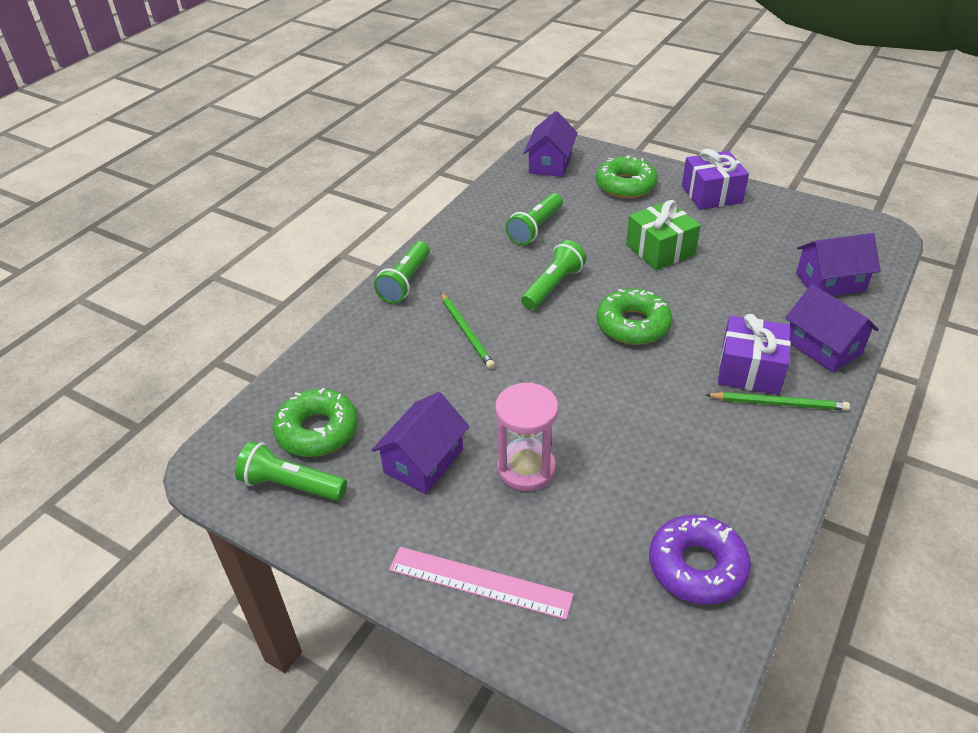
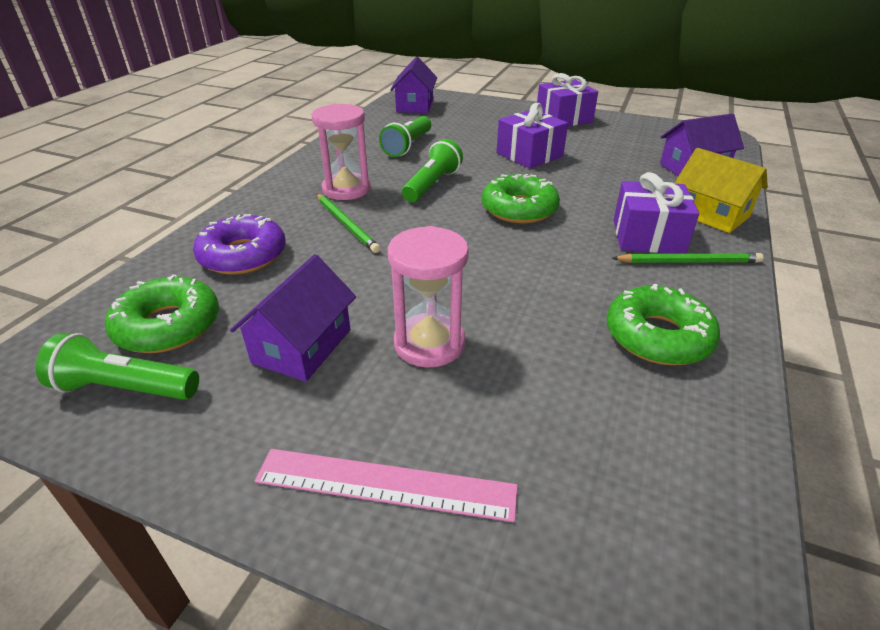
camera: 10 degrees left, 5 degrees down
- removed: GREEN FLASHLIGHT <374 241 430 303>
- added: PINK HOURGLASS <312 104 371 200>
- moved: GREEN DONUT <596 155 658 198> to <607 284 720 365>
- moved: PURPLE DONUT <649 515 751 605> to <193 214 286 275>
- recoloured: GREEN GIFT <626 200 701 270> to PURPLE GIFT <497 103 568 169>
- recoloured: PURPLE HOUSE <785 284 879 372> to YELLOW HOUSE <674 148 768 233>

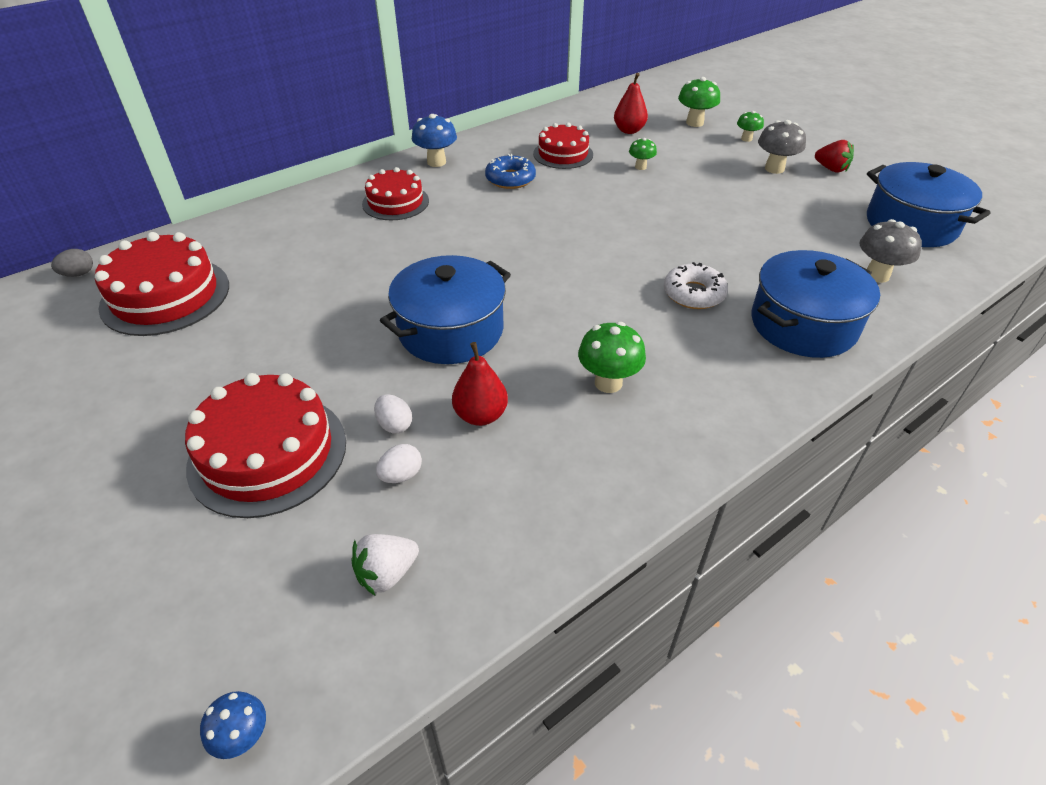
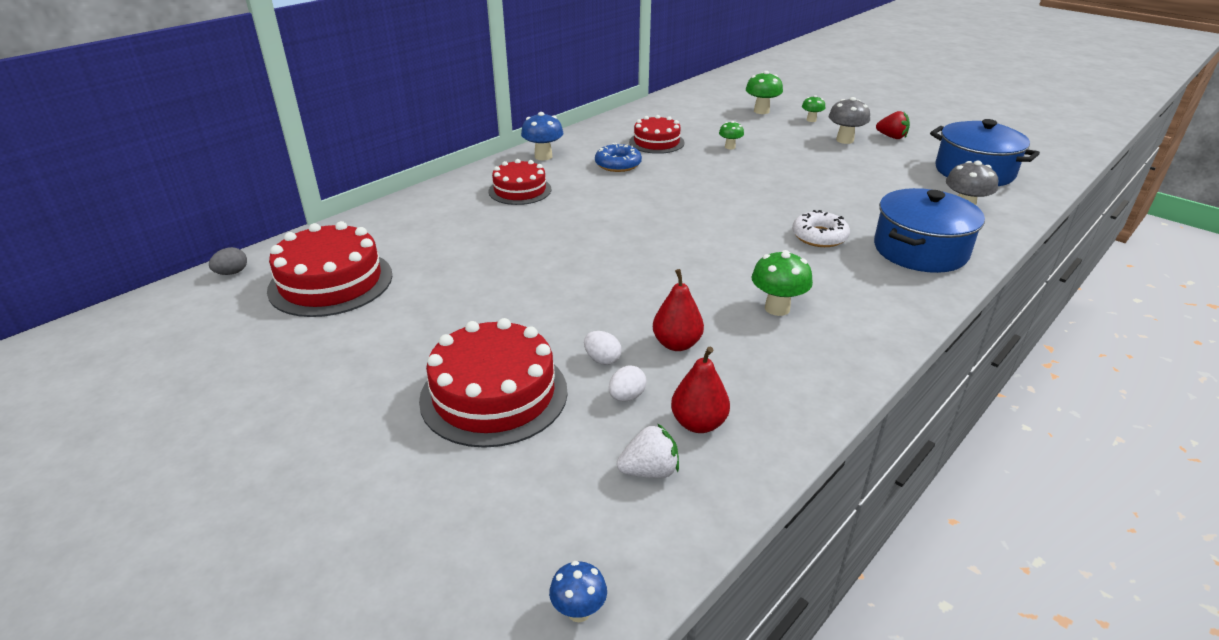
camera: 10 degrees left, 10 degrees down
- removed: BLUE POT <380 255 511 364>
- moved: RED PEAR <614 73 648 134> to <671 347 730 433>
- turned: WHITE STRAWBERRY <351 534 419 595> = <617 423 679 478> 150 degrees counterclockwise

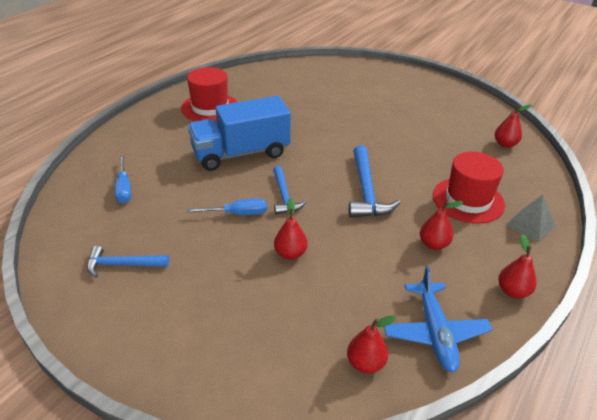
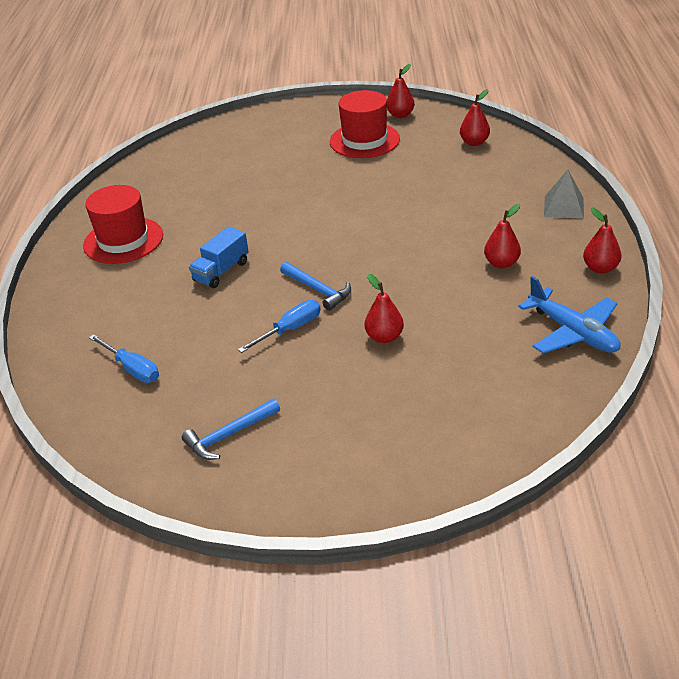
camera: 30 degrees left, 0 degrees up
- removed: BLUE HAMMER <349 145 400 217>
- moved: RED PEAR <347 316 397 374> to <387 64 415 118>
- moved: RED HAT <433 152 505 224> to <330 90 400 158>
- resized: BLUE TRUCK <188 96 291 171> = <189 227 249 288> x0.51

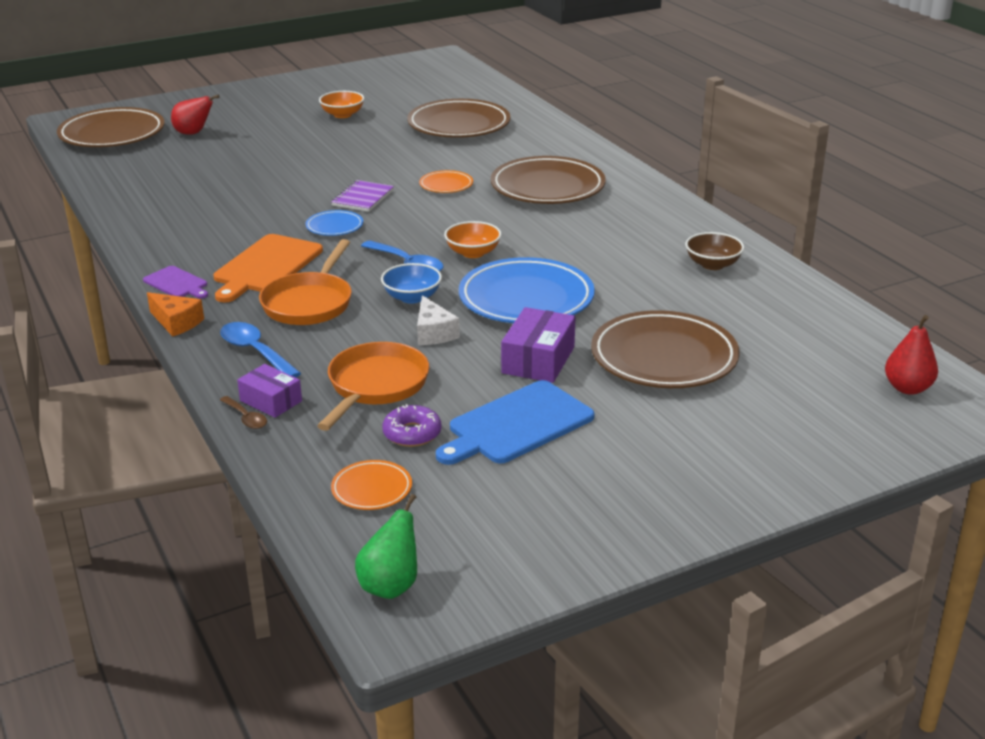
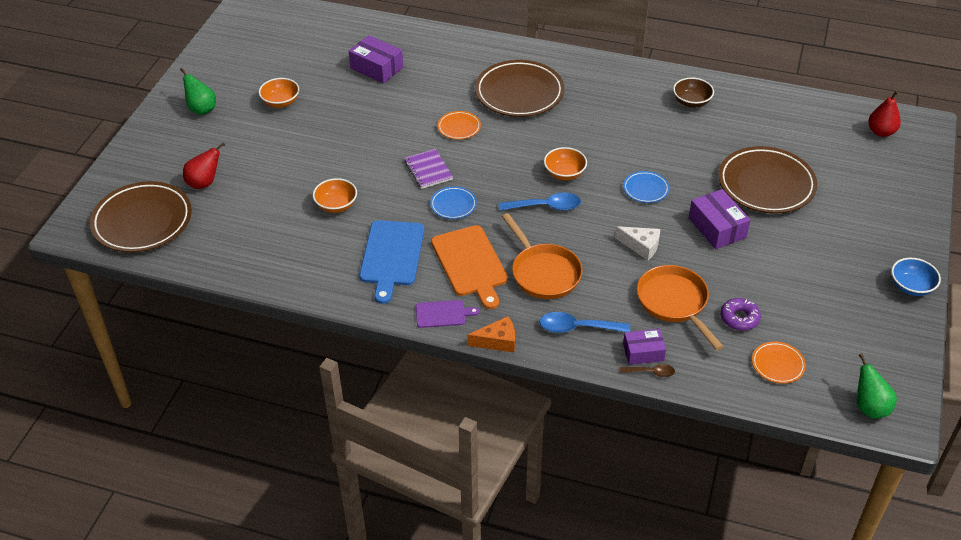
camera: 45 degrees left, 15 degrees up
- added: GREEN PEAR <180 68 216 115>
- added: ORANGE BOWL <313 178 357 213>
- moved: BLUE BOWL <381 263 442 303> to <891 258 941 296>
- moved: BLUE CUTTING BOARD <436 380 594 465> to <359 220 424 304>
- replaced: BROWN PLATE <407 99 510 138> to PURPLE BOX <349 35 403 84>
- resized: BLUE PLATE <459 257 595 323> = <623 171 669 203> x0.47

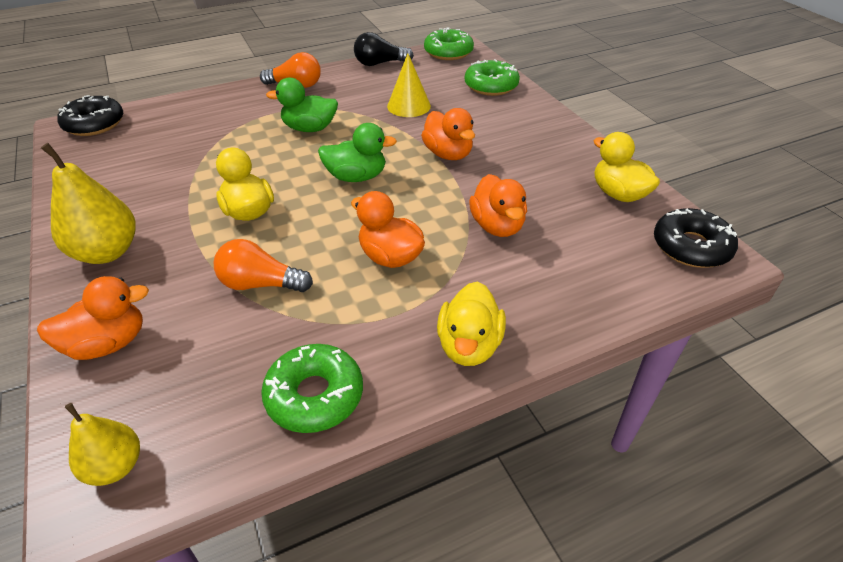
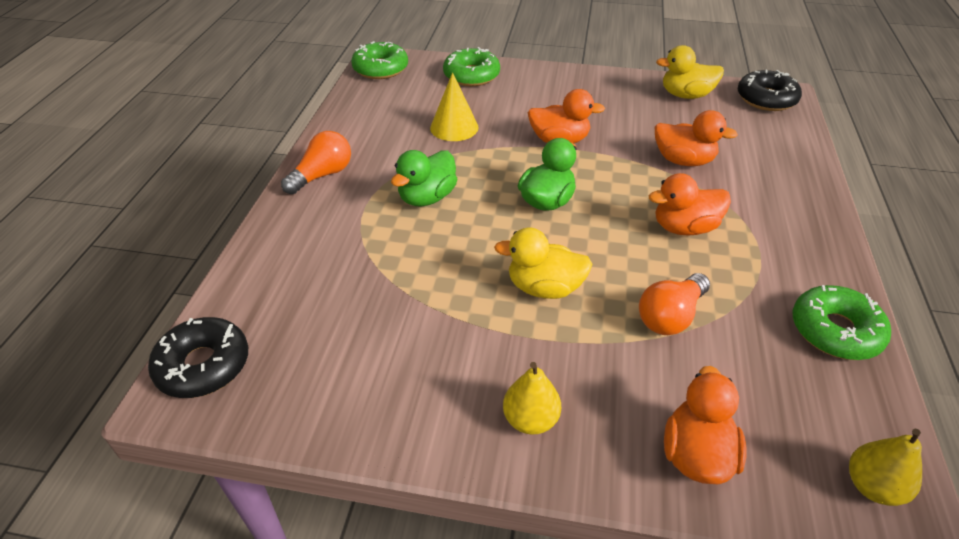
camera: 55 degrees left, 0 degrees up
- removed: BLACK LIGHT BULB <354 32 414 66>
- removed: YELLOW DUCK <437 282 506 366>
- resized: YELLOW PEAR <41 143 136 264> = <503 362 561 435> x0.61

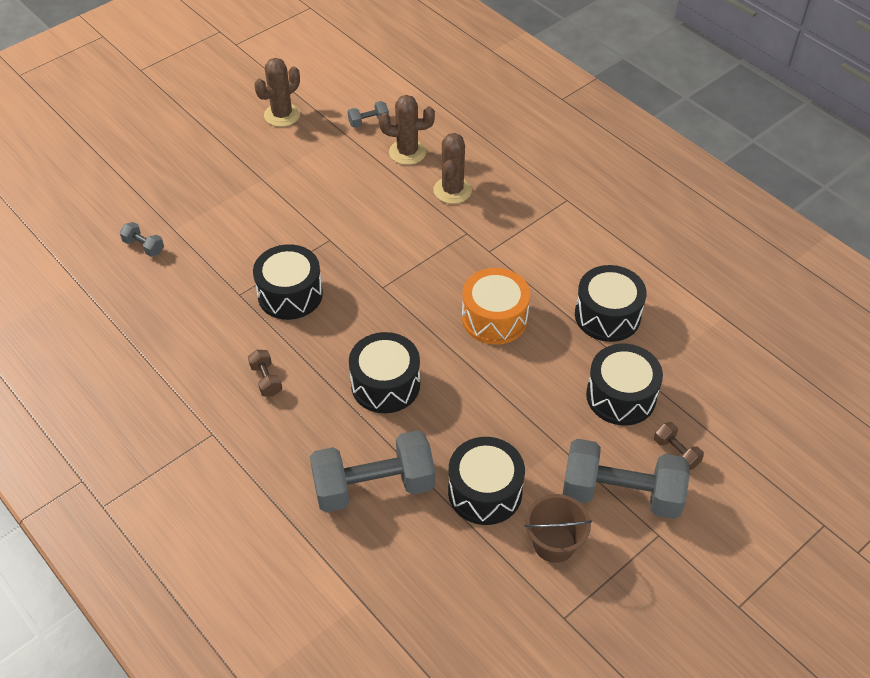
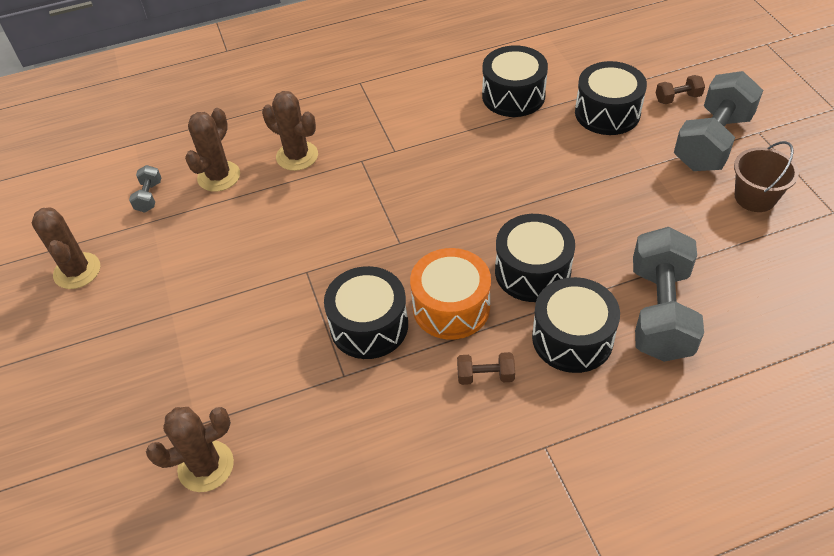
camera: 65 degrees left, 0 degrees up
- moved: BLACK DRUM <448 437 525 525> to <532 277 620 373>
- moved: ORANGE DRUM <462 268 530 345> to <410 248 491 340>
- replaced: GREY DUMBBELL <120 222 164 257> to BROWN CACTUS <146 407 234 492>

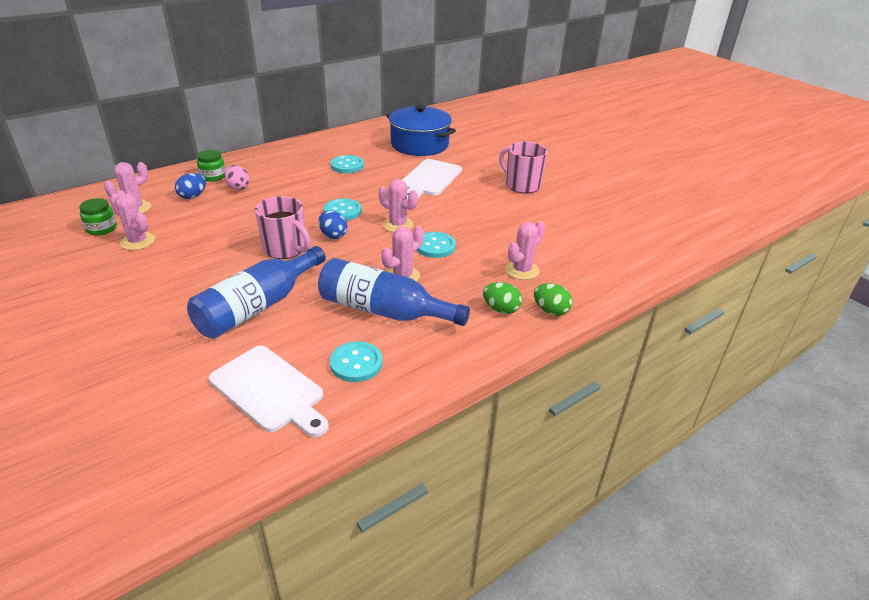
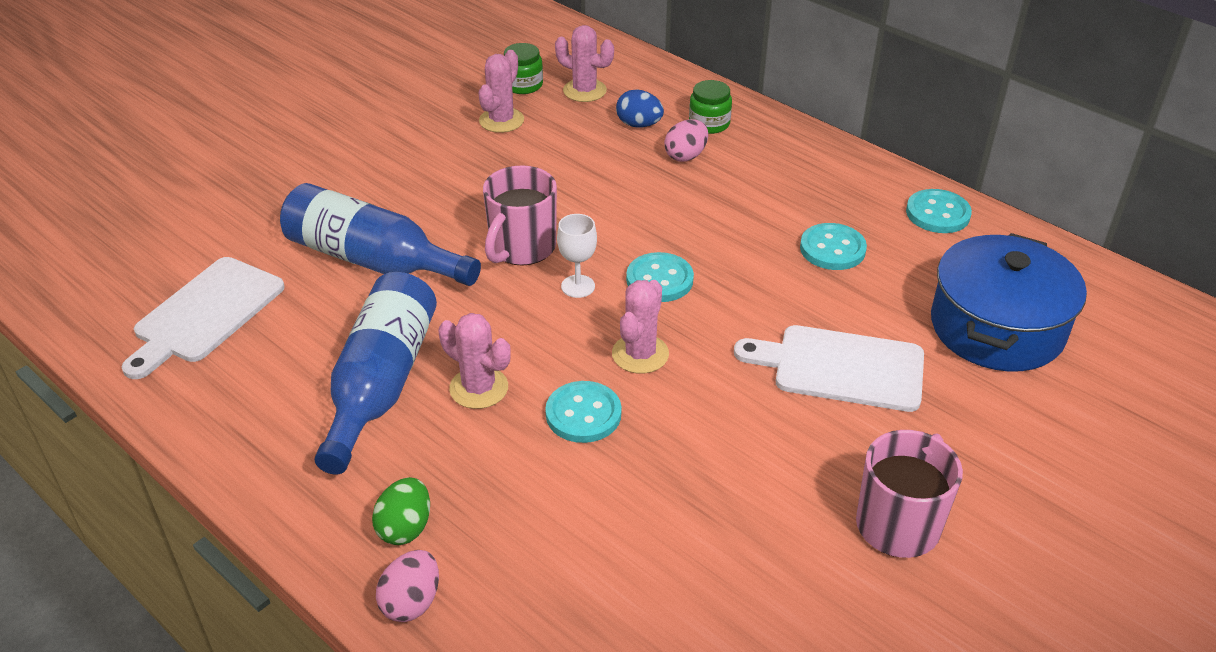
camera: 80 degrees right, 5 degrees up
- removed: PINK CACTUS <506 221 545 280>
- moved: TURQUOISE BUTTON <330 341 382 382> to <906 189 972 233>
- replaced: BLUE EGG <319 210 347 239> to WHITE GOBLET <557 214 597 298>
- recoloured: GREEN EGG <534 283 572 316> to PINK EGG <376 550 439 622>

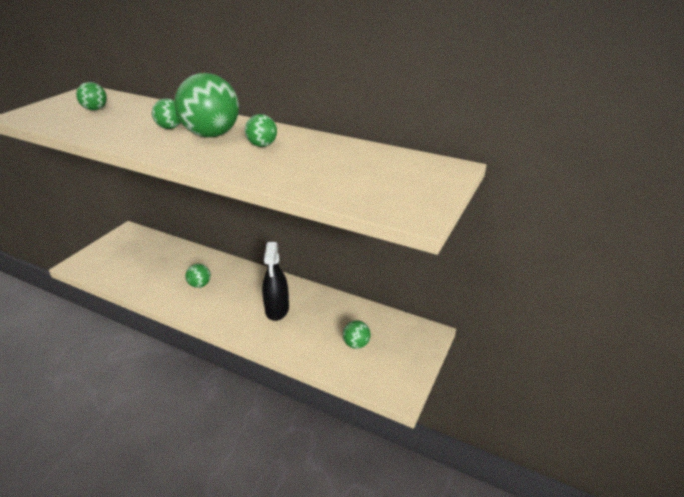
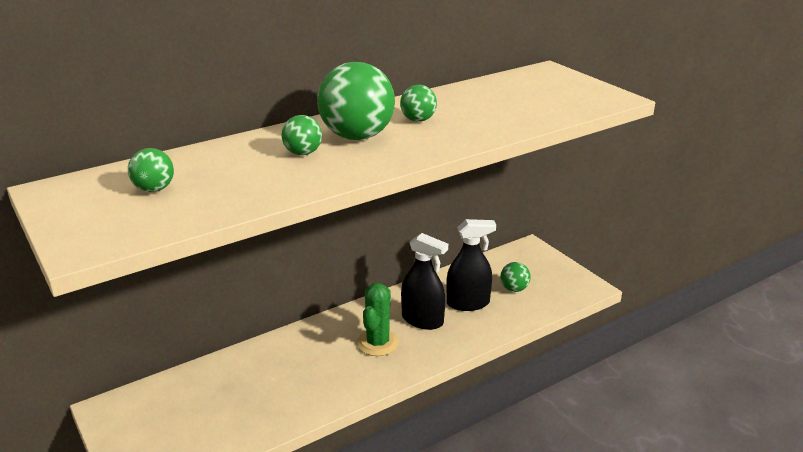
camera: 60 degrees left, 5 degrees down
- removed: GREEN BALL <185 264 211 288>
- added: GREEN CACTUS <357 283 399 356>
- added: BLACK SPRAY BOTTLE <446 219 496 311>

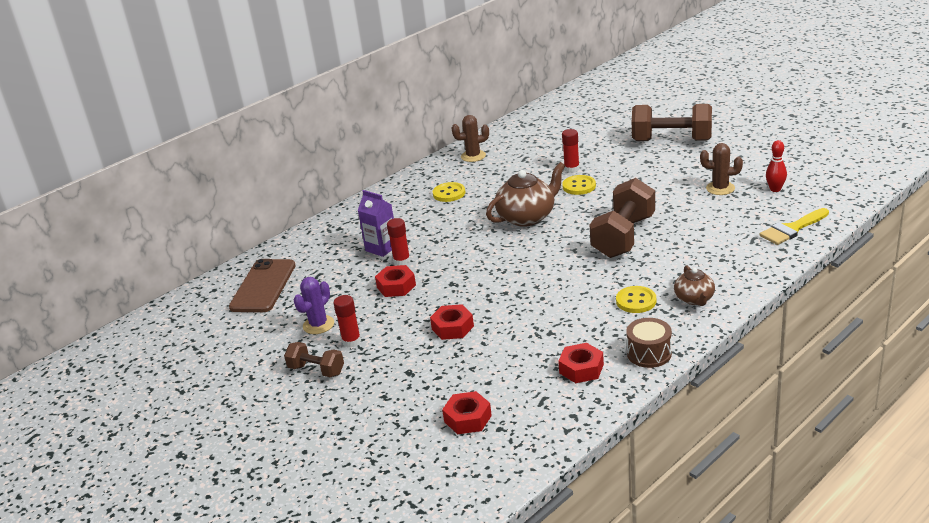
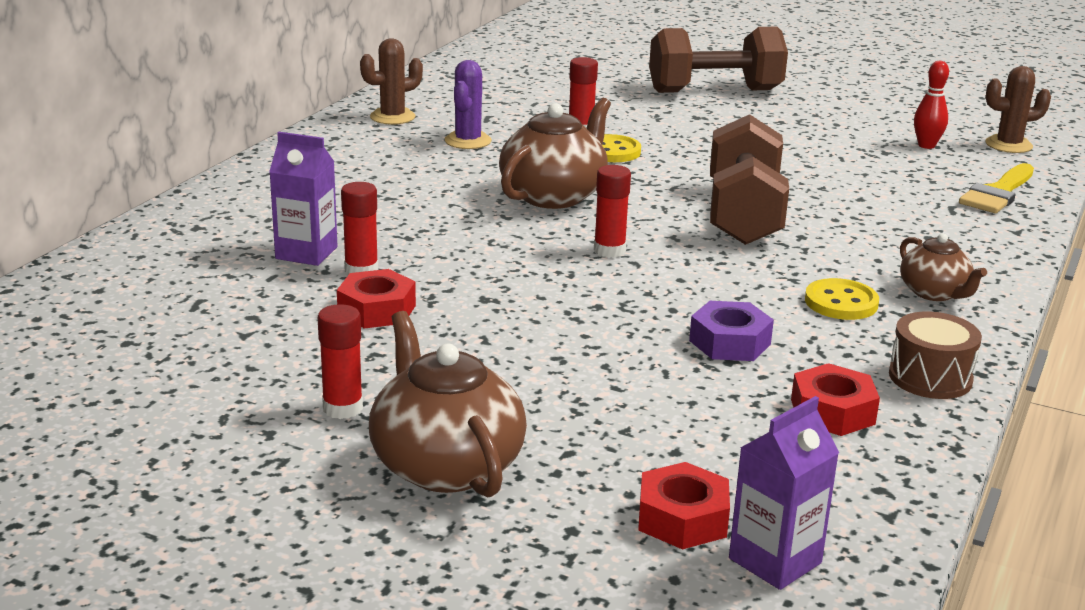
camera: 25 degrees left, 5 degrees down
- removed: BROWN PHONE <229 259 296 312>
- removed: BROWN DUMBBELL <284 342 344 377>
- removed: RED NUT <430 304 474 340>
- removed: YELLOW BUTTON <433 182 465 202>
- added: BROWN TEAPOT <369 311 527 497>
- added: RED GLUE STICK <594 165 631 258>
- added: PURPLE NUT <689 301 774 361>
- added: PURPLE CARTON <729 396 839 590>
- moved: PURPLE CACTUS <294 277 334 334> to <445 60 492 149>
- moved: BROWN CACTUS <700 143 743 195> to <986 66 1051 153>

